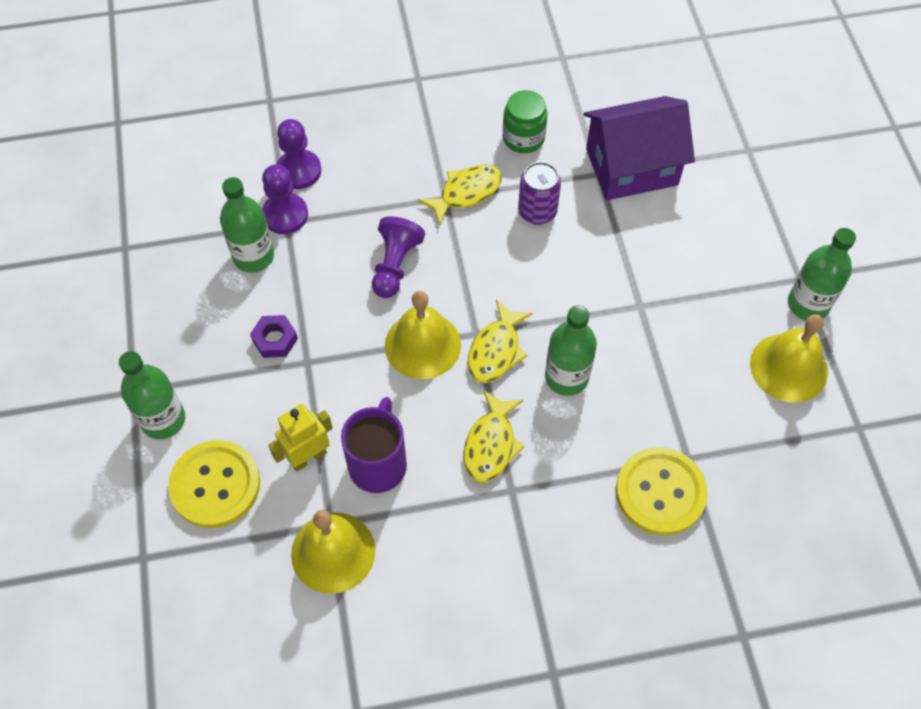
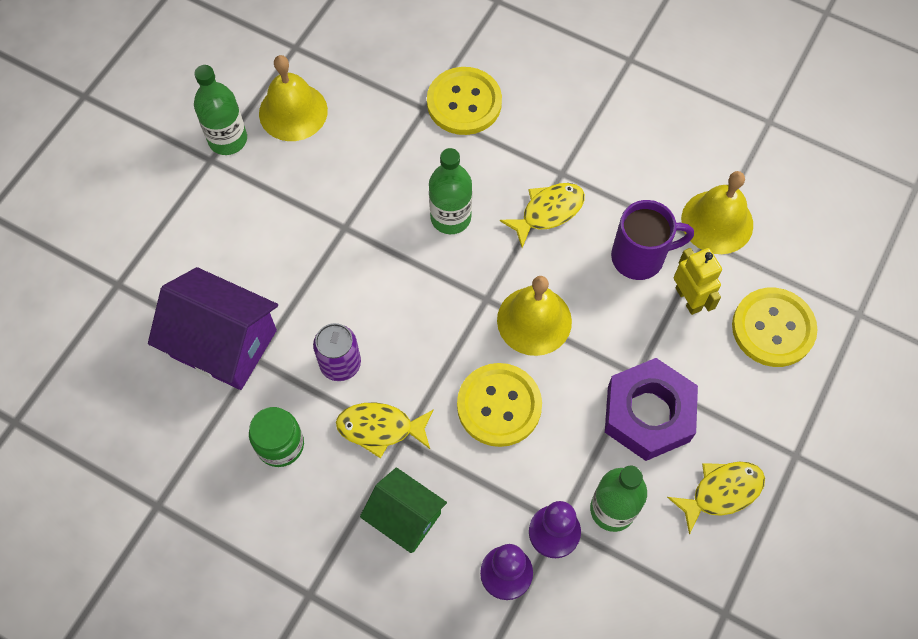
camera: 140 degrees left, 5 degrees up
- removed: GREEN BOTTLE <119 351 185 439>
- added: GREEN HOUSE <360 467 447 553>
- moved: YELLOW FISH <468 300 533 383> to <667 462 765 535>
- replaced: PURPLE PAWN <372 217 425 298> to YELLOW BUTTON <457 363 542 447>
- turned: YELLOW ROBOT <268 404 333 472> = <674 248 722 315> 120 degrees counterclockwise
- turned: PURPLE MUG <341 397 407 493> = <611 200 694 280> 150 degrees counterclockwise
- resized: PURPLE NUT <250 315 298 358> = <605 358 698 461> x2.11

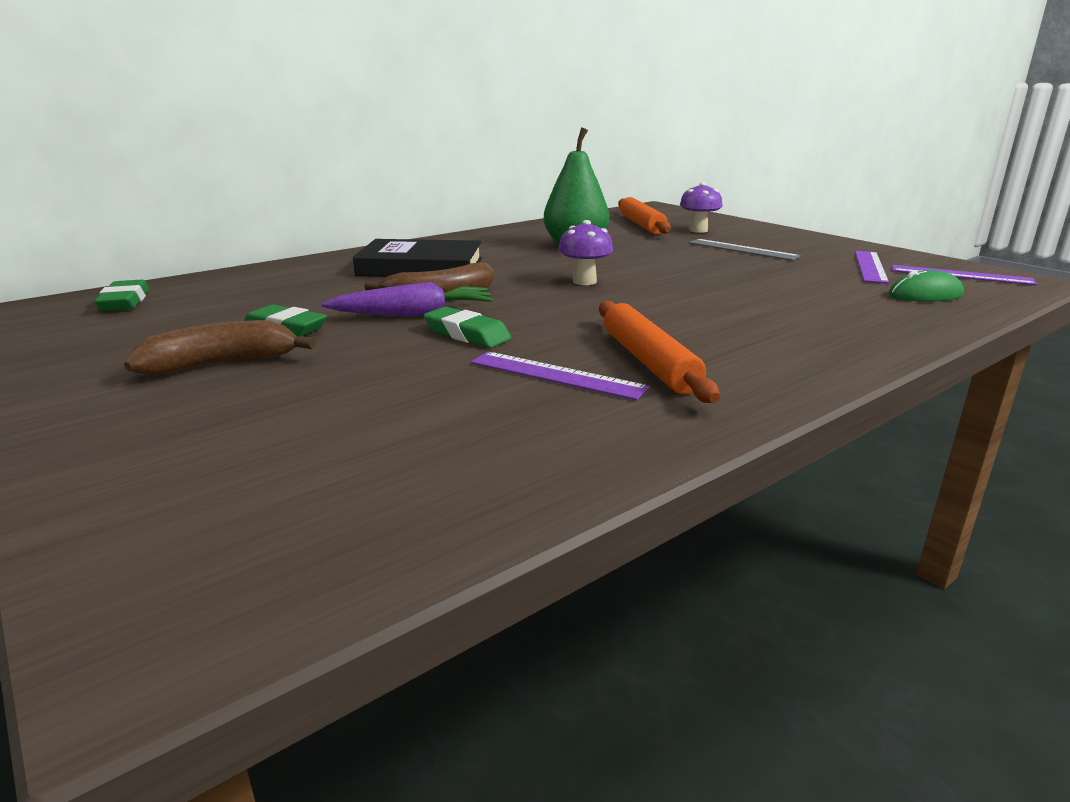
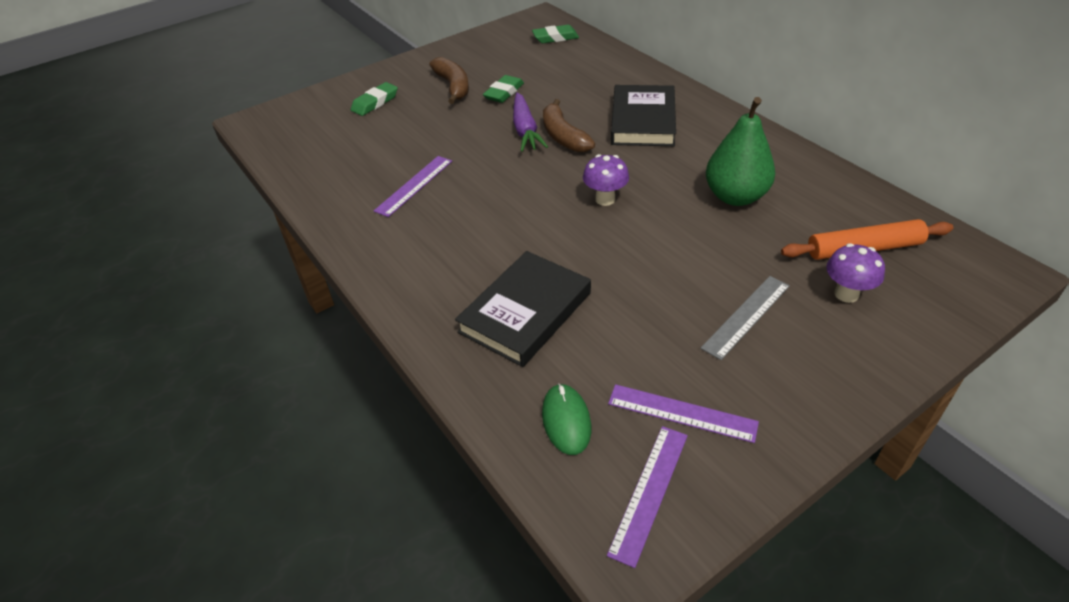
camera: 95 degrees right, 20 degrees up
- removed: ORANGE ROLLING PIN <599 301 720 403>
- added: BLACK BOOK <455 251 591 367>
- moved: GREEN ERASER <424 307 511 348> to <351 82 398 116>

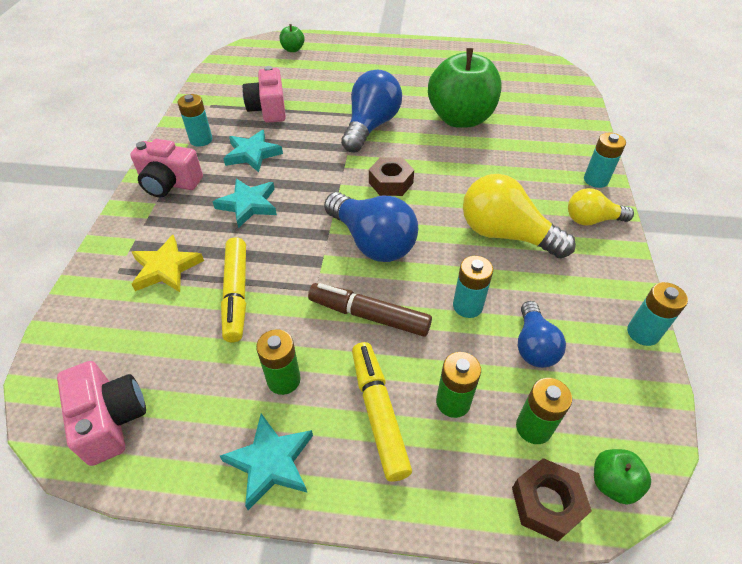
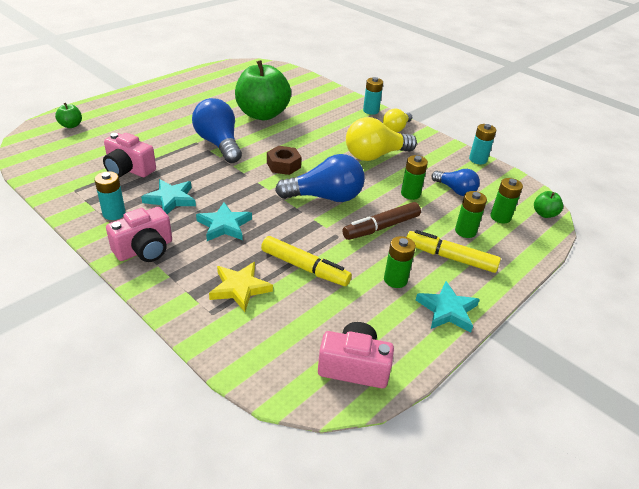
camera: 55 degrees left, 10 degrees down
- removed: BROWN NUT <512 458 592 542>
- recoloured: TURQUOISE BATTERY <453 256 493 318> to GREEN BATTERY <401 155 428 200>

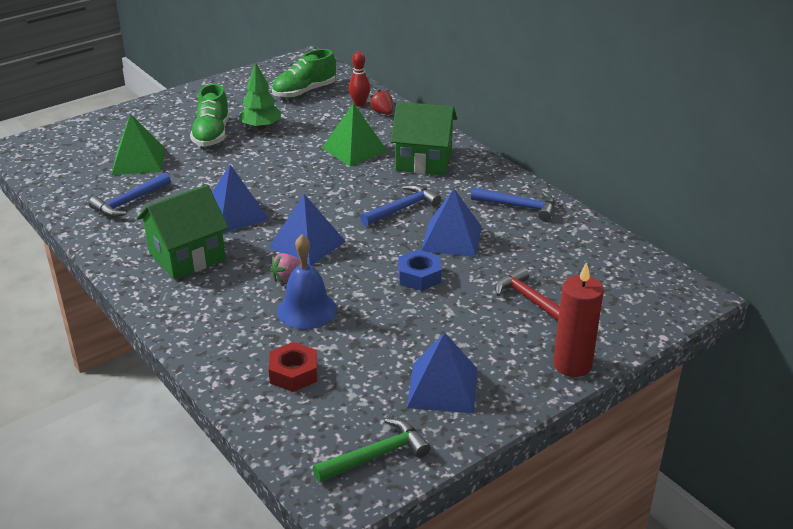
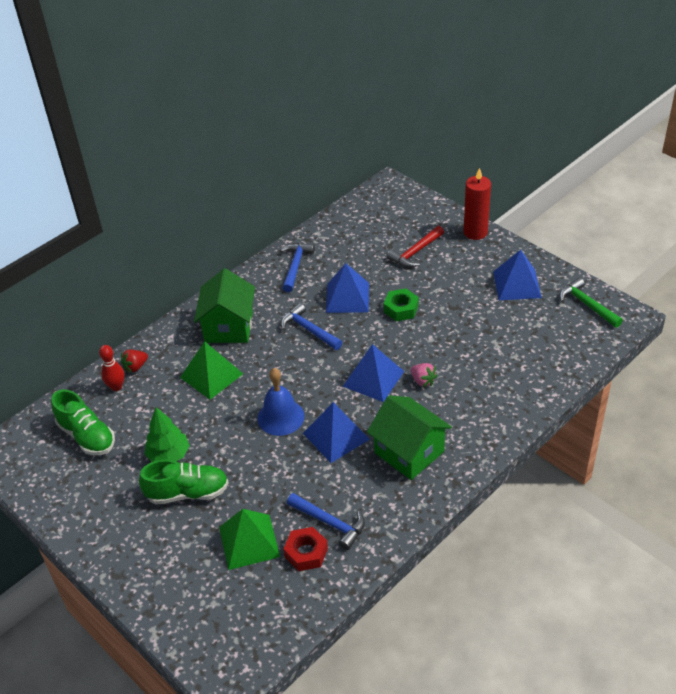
camera: 95 degrees left, 10 degrees up
- moved: RED NUT <268 342 317 392> to <283 527 328 571>
- moved: BLUE BELL <277 235 337 330> to <257 368 305 436>
- recoloured: BLUE NUT <398 249 442 291> to GREEN NUT <384 288 419 321>

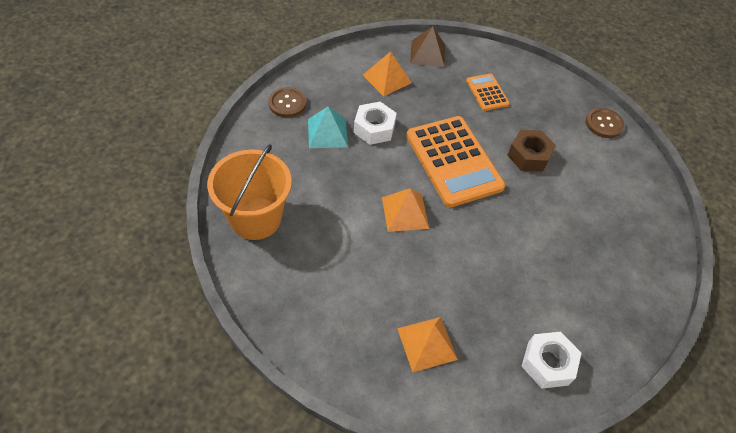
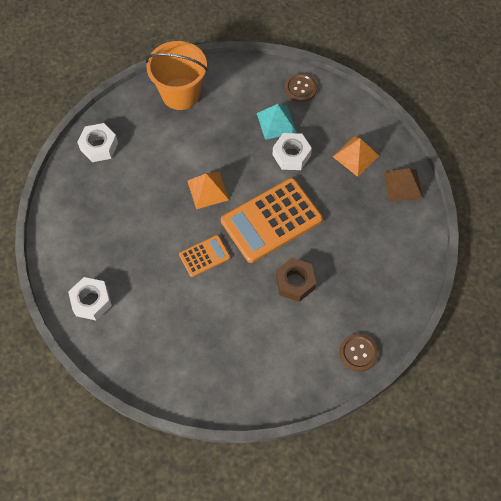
camera: 85 degrees right, 10 degrees up
- removed: ORANGE PYRAMID <397 317 458 372>
- added: WHITE NUT <77 123 118 162>
- moved: ORANGE CALCULATOR <466 73 510 111> to <179 235 230 277>

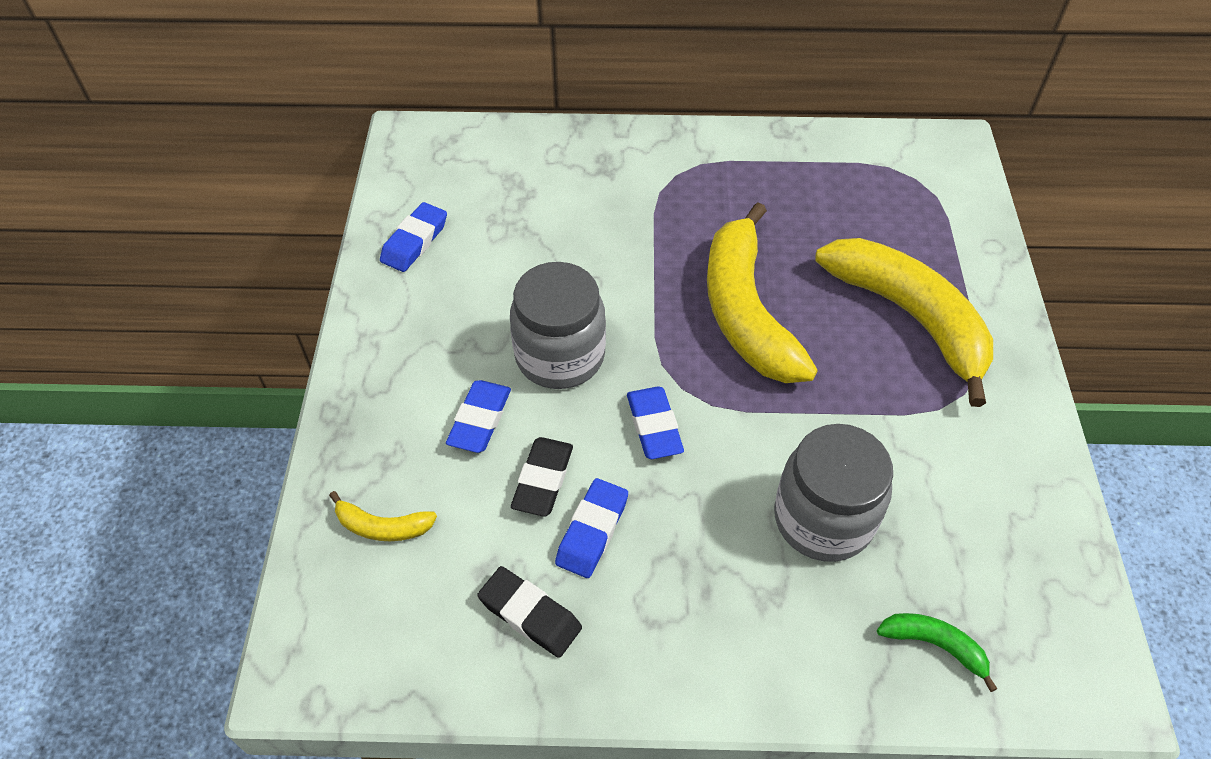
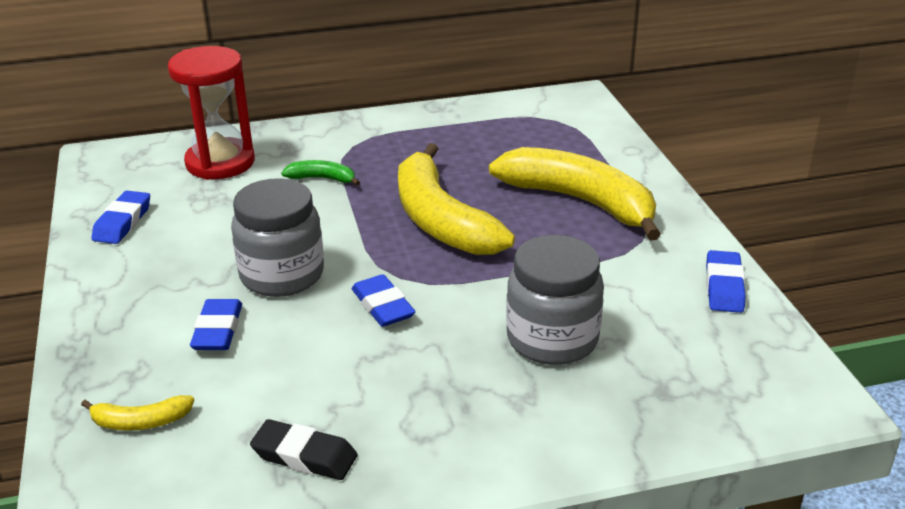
camera: 15 degrees left, 20 degrees down
- removed: BLACK ERASER <511 437 573 517>
- added: RED HOURGLASS <168 46 255 180>
- moved: BLUE ERASER <555 478 628 578> to <706 250 746 313>
- moved: GREEN BANANA <877 613 997 692> to <281 160 360 186>

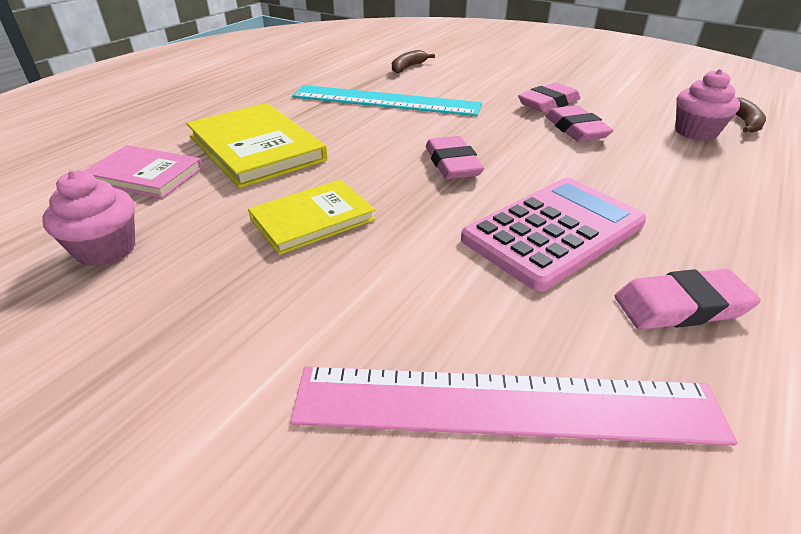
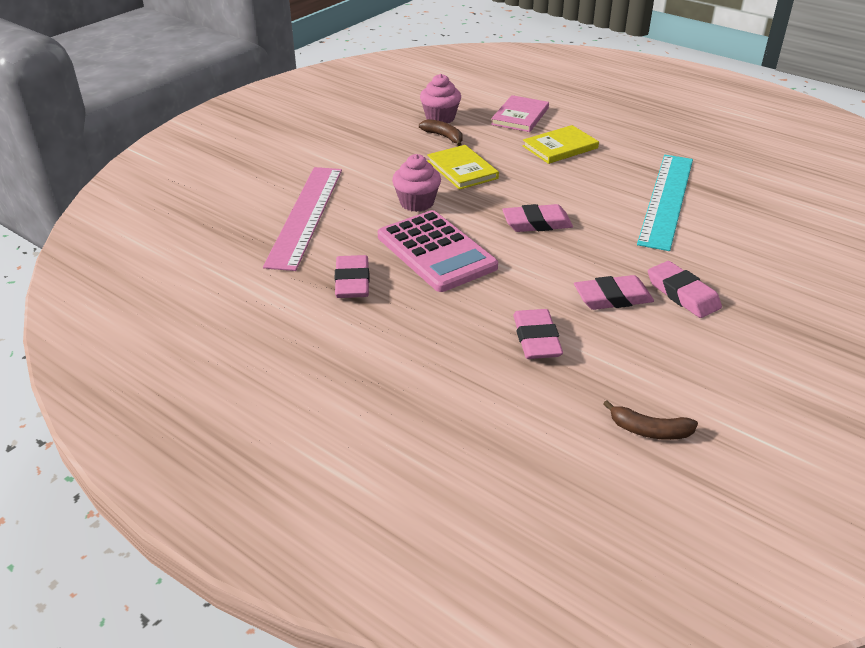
camera: 95 degrees right, 0 degrees up
- added: PINK ERASER <513 309 563 359>
- moved: BROWN BANANA <392 50 435 73> to <419 119 463 146>
- moved: PINK CUPCAKE <675 69 740 141> to <392 154 441 212>
- resized: YELLOW BOOK <186 103 328 188> = <523 125 599 164> x0.64

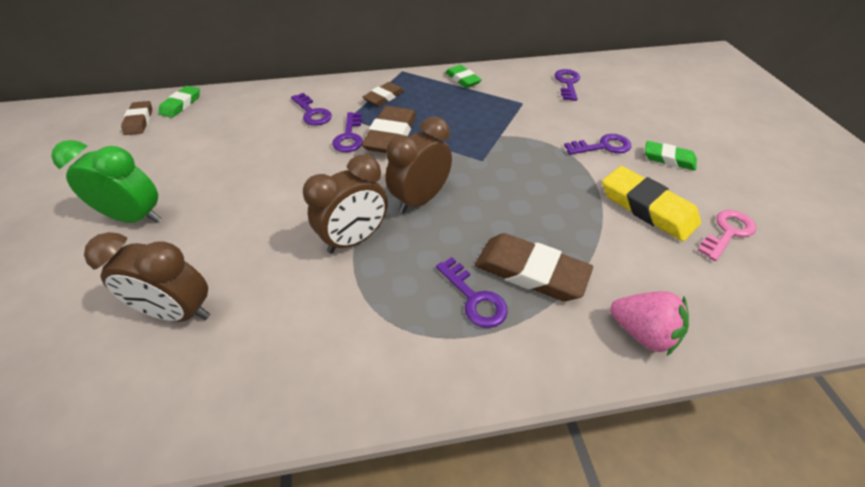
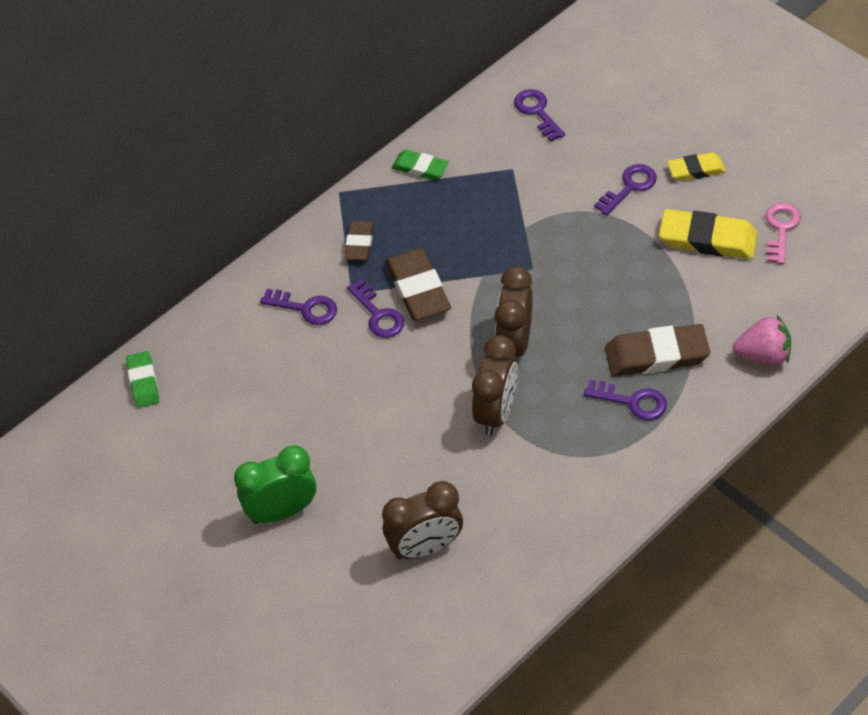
camera: 30 degrees left, 5 degrees up
- removed: BROWN ERASER <121 101 152 135>
- recoloured: GREEN ERASER <645 141 697 171> to YELLOW ERASER <667 152 726 181>

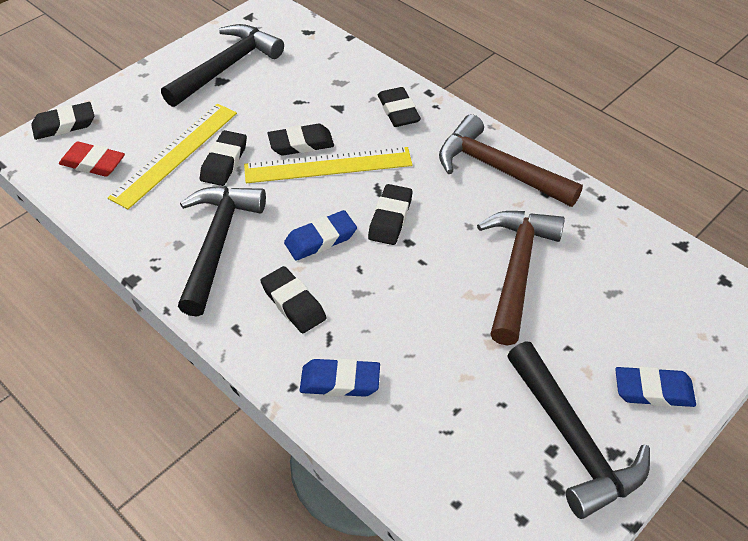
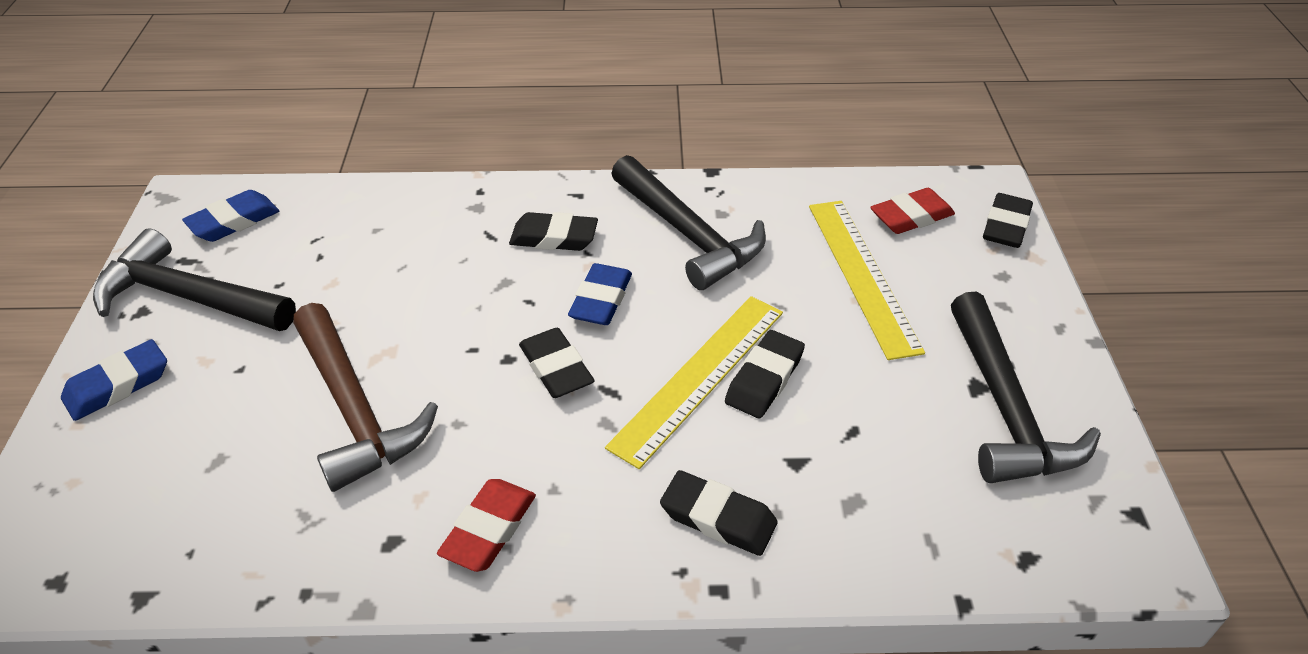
camera: 135 degrees right, 5 degrees down
- removed: BLACK ERASER <200 130 247 186>
- moved: BLUE ERASER <300 358 380 397> to <182 190 279 242>
- replaced: BROWN HAMMER <439 114 583 207> to RED ERASER <437 479 536 572>

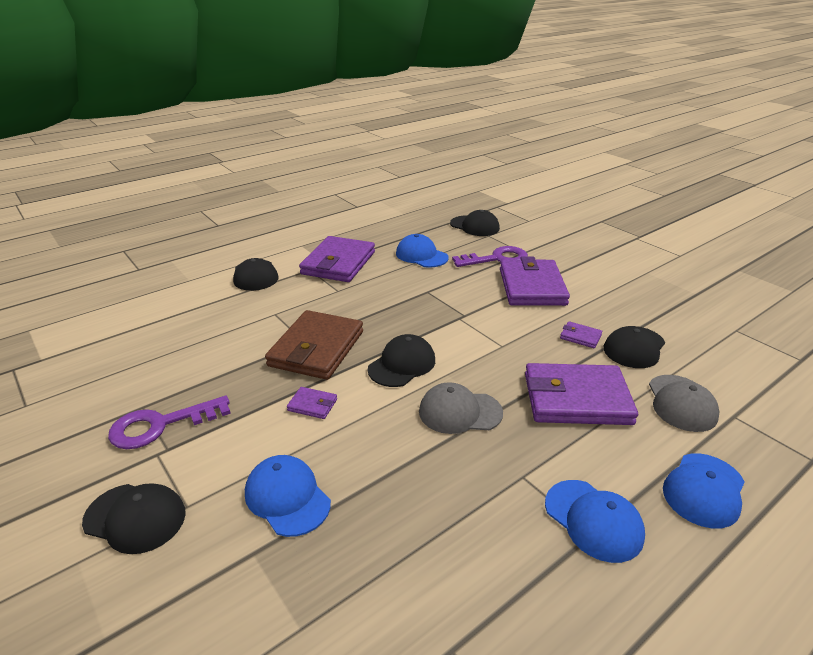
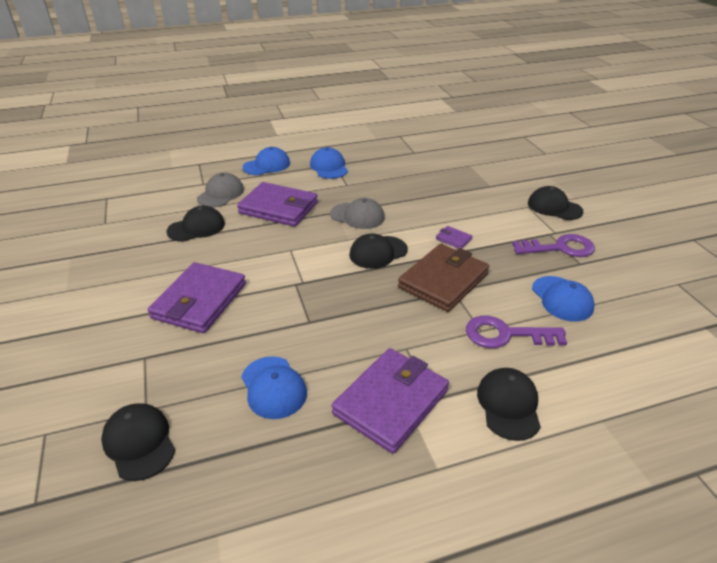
camera: 160 degrees left, 5 degrees up
- removed: PURPLE WALLET <560 321 602 348>
- moved: BLUE CAP <245 455 331 537> to <532 276 594 322>
- moved: PURPLE KEY <452 246 528 267> to <466 316 567 348>

